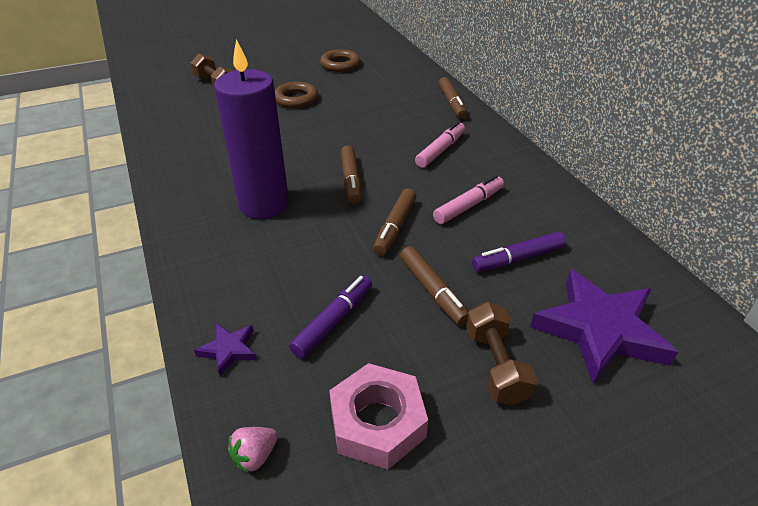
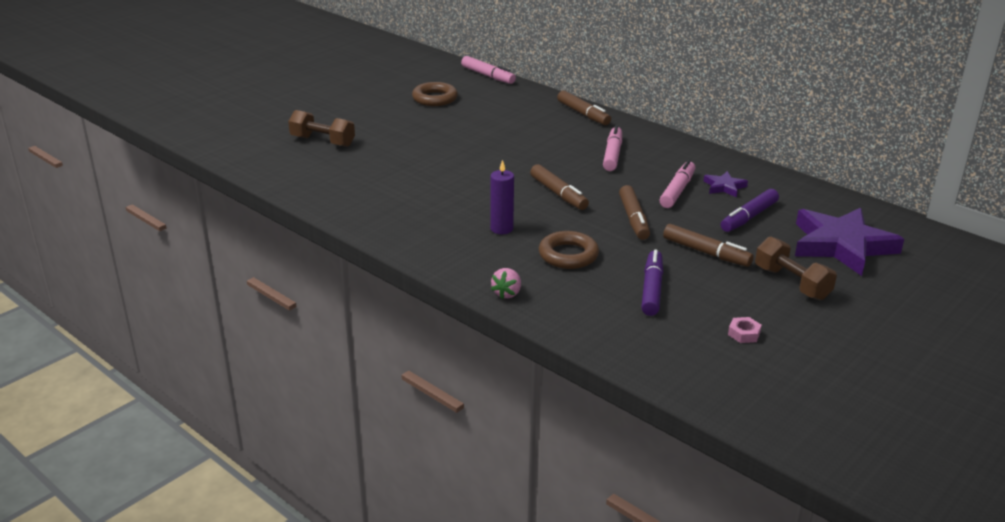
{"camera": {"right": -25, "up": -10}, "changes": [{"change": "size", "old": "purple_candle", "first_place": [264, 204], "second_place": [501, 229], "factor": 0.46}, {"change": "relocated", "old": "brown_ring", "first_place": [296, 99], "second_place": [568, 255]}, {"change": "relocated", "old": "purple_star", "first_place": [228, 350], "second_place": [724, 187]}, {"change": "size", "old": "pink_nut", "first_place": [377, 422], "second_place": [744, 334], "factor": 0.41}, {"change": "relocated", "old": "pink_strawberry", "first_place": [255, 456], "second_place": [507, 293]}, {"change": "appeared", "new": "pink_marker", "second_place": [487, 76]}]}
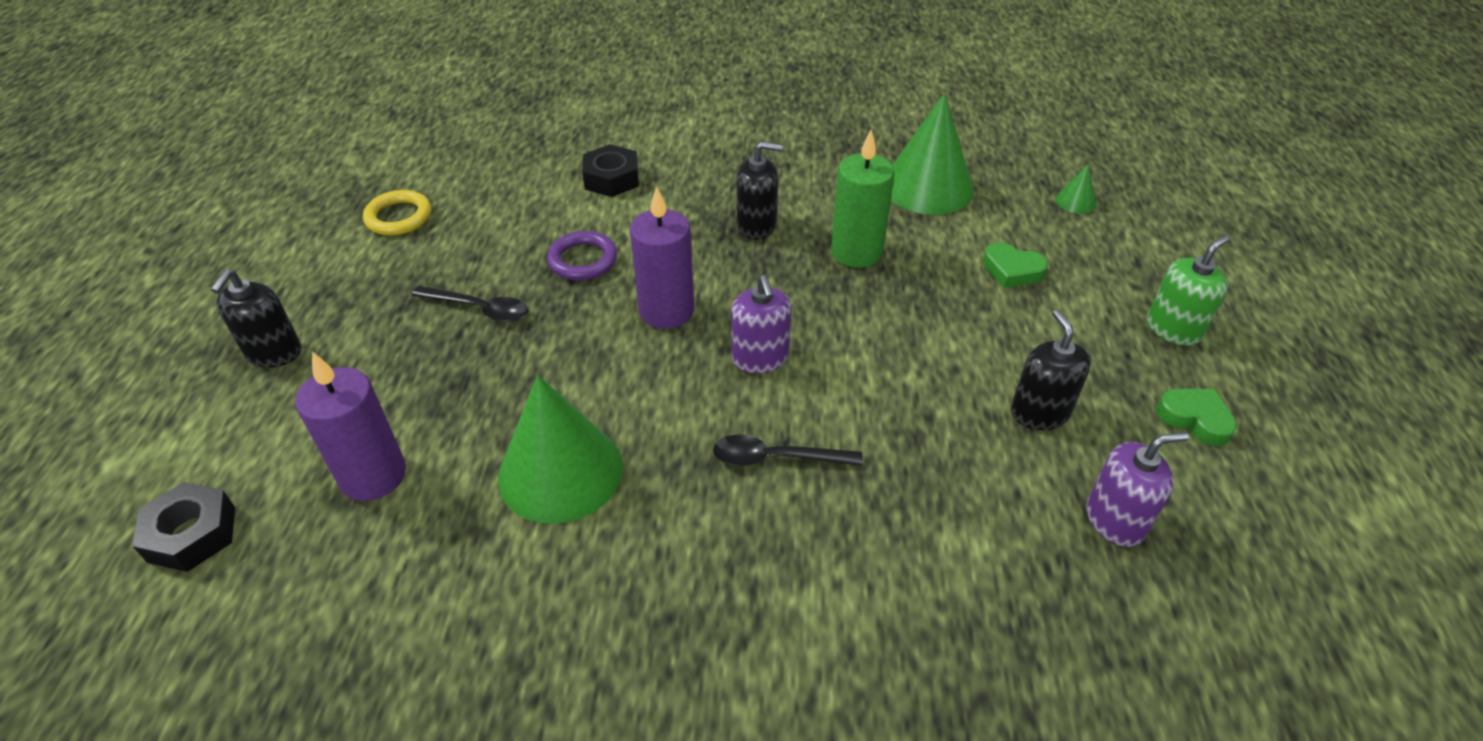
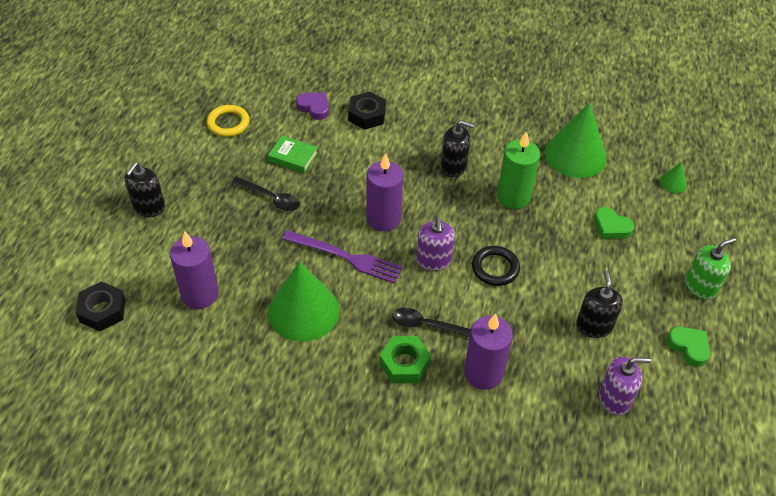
{"camera": {"right": 10, "up": 5}, "changes": [{"change": "missing", "old": "purple_ring", "first_place": [583, 260]}, {"change": "appeared", "new": "purple_heart", "second_place": [314, 107]}, {"change": "appeared", "new": "green_book", "second_place": [293, 157]}, {"change": "appeared", "new": "purple_fork", "second_place": [346, 257]}, {"change": "appeared", "new": "black_ring", "second_place": [495, 268]}, {"change": "appeared", "new": "purple_candle", "second_place": [483, 373]}, {"change": "appeared", "new": "green_nut", "second_place": [404, 363]}]}
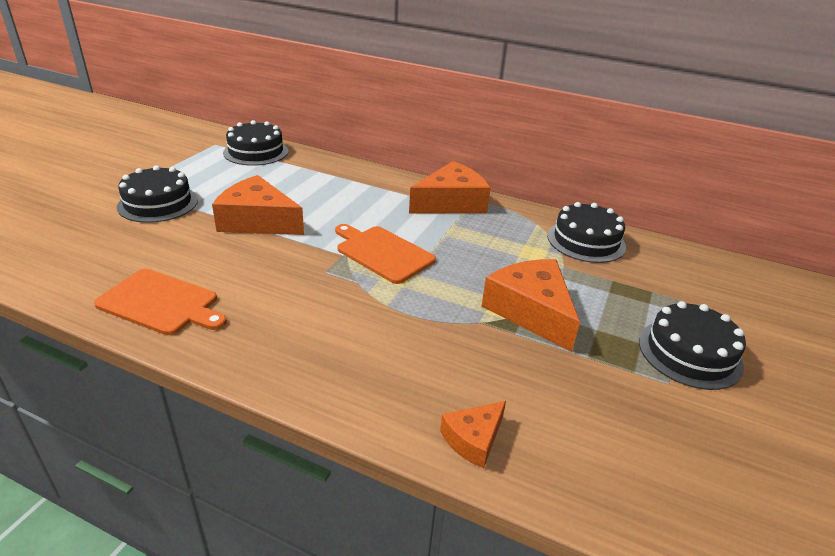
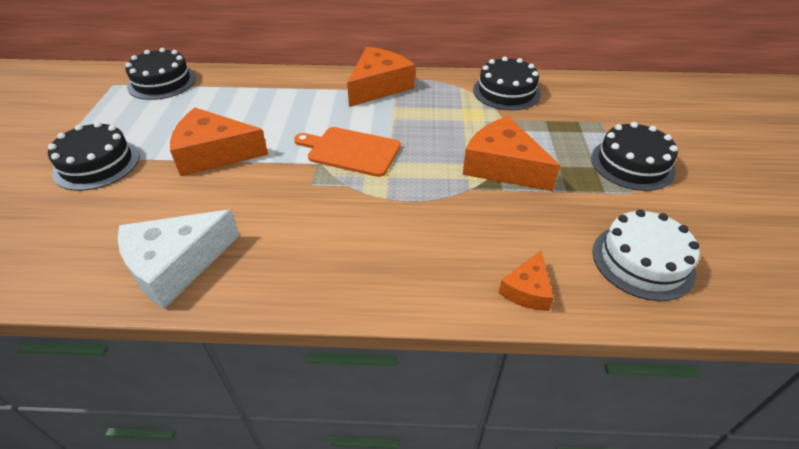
{"camera": {"right": -20, "up": 10}, "changes": [{"change": "exchanged", "old": "orange_cutting_board", "new": "white_cheese", "first_place": [161, 303], "second_place": [176, 265]}, {"change": "appeared", "new": "white_cake", "second_place": [642, 261]}]}
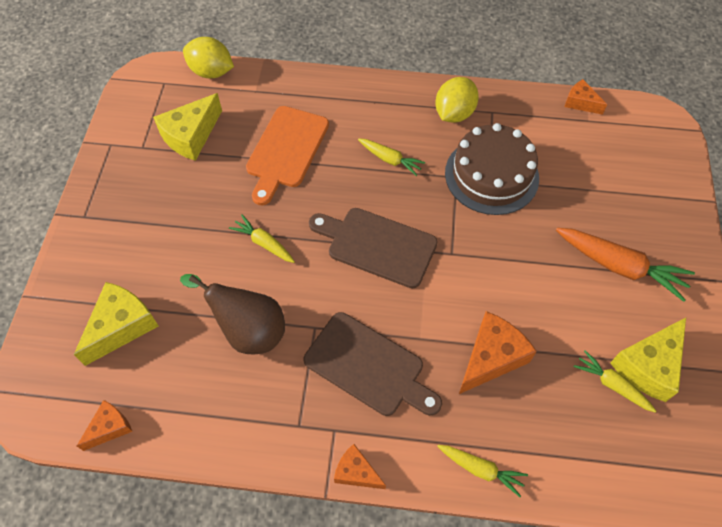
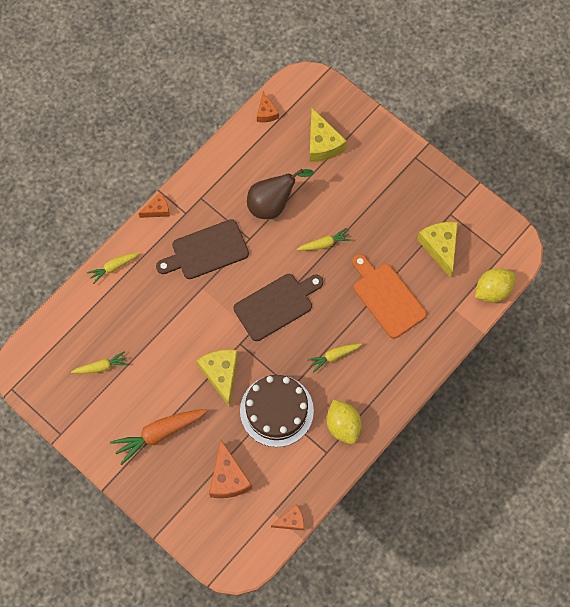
{"camera": {"right": 125, "up": 10}, "changes": [{"change": "relocated", "old": "orange_cheese", "first_place": [491, 357], "second_place": [228, 478]}, {"change": "relocated", "old": "yellow_cheese", "first_place": [648, 366], "second_place": [221, 374]}]}
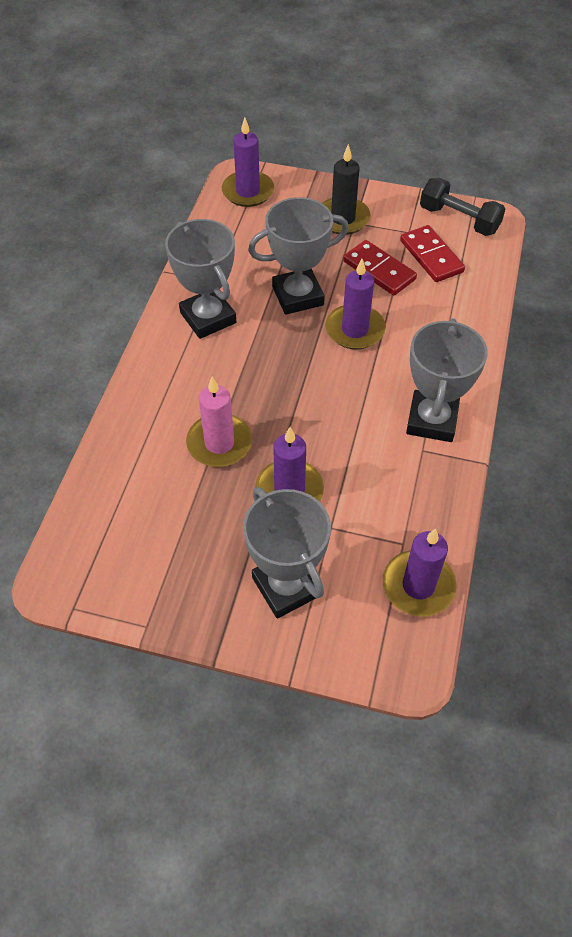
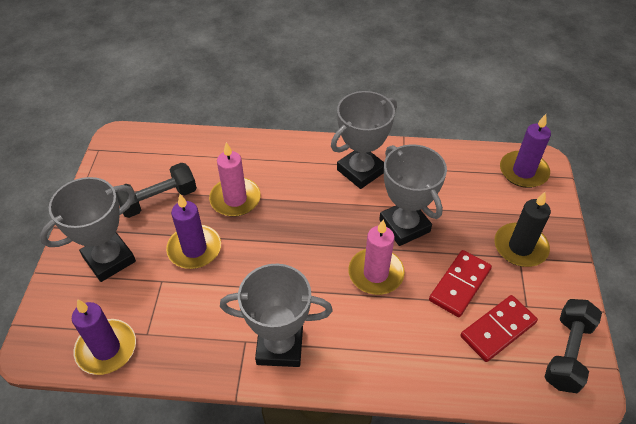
{"camera": {"right": 80, "up": -5}, "changes": [{"change": "colour", "old": "purple_candle", "new": "pink_candle", "first_place": [355, 330], "second_place": [376, 273]}, {"change": "appeared", "new": "black_dumbbell", "second_place": [159, 200]}]}
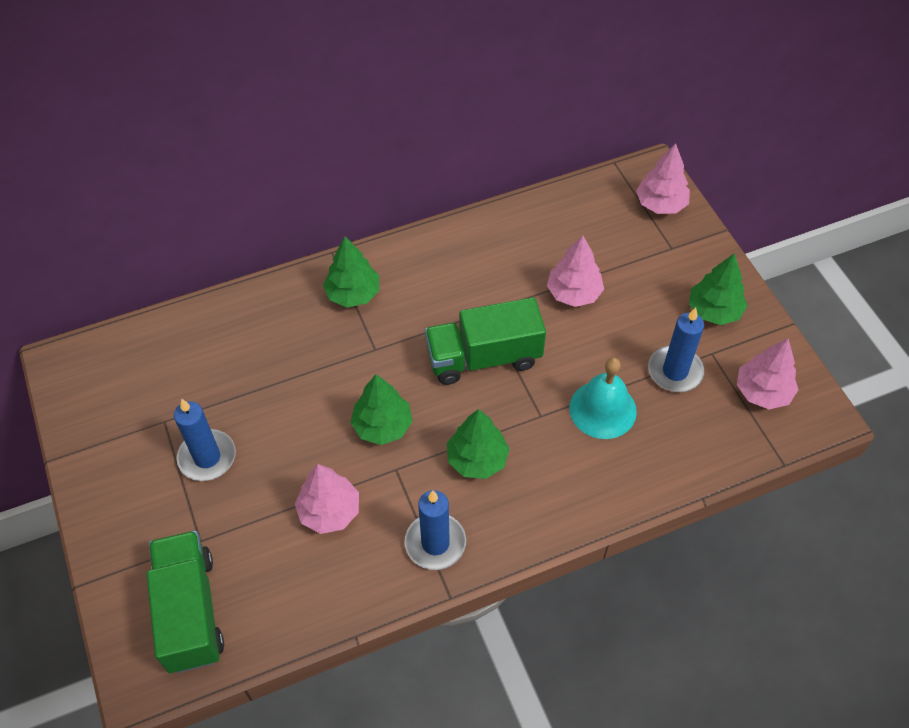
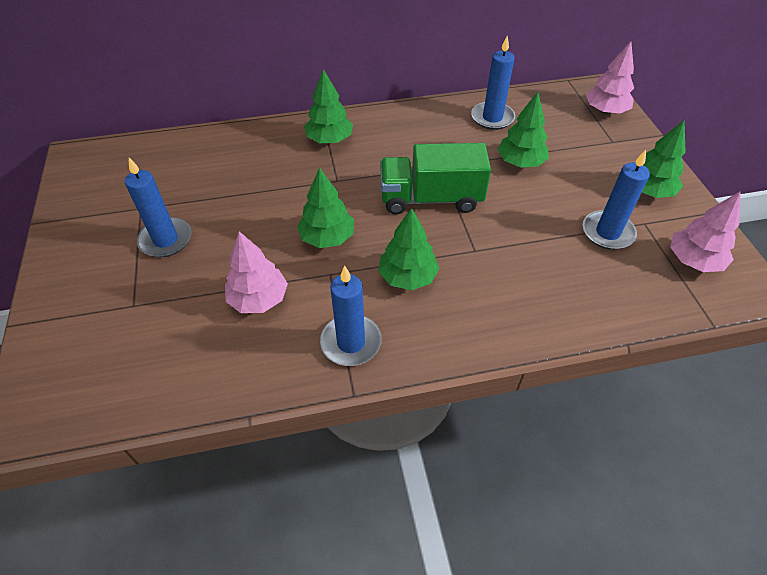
{"camera": {"right": 10, "up": -5}, "changes": [{"change": "colour", "old": "pink_tree", "new": "green_tree", "first_place": [574, 293], "second_place": [520, 162]}, {"change": "missing", "old": "turquoise_bell", "first_place": [602, 409]}, {"change": "missing", "old": "green_truck", "first_place": [190, 611]}, {"change": "appeared", "new": "blue_candle", "second_place": [492, 118]}]}
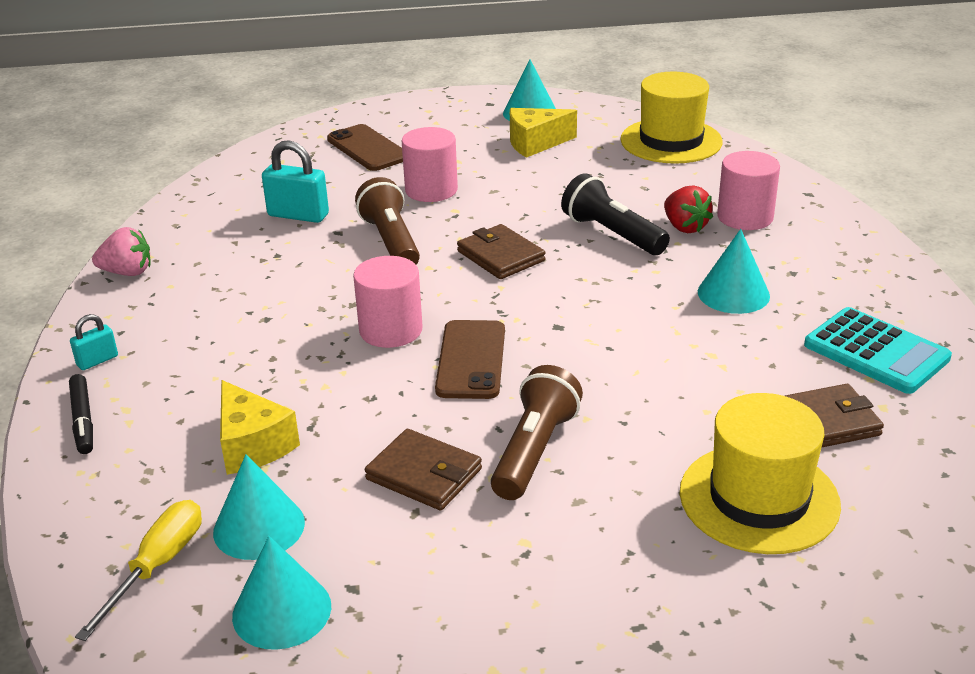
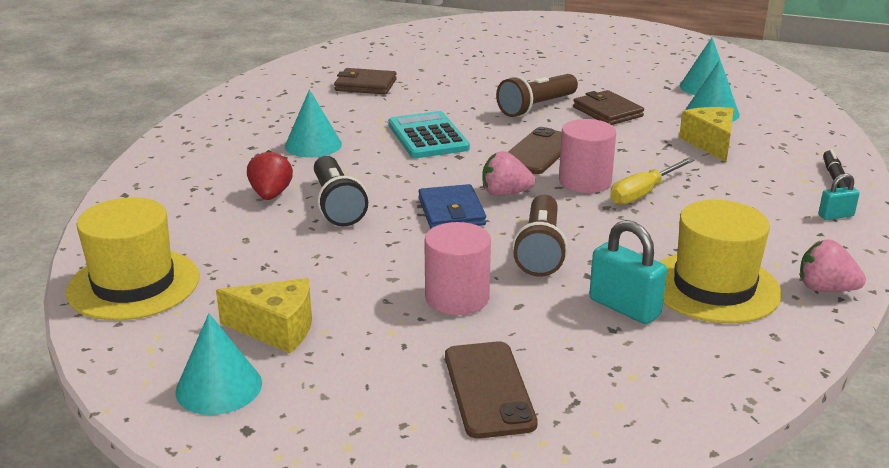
{"camera": {"right": -155, "up": -5}, "changes": [{"change": "missing", "old": "pink_cylinder", "first_place": [745, 217]}, {"change": "colour", "old": "brown_wallet", "new": "blue_wallet", "first_place": [500, 256], "second_place": [451, 212]}, {"change": "relocated", "old": "turquoise_calculator", "first_place": [876, 352], "second_place": [428, 136]}, {"change": "relocated", "old": "yellow_hat", "first_place": [759, 498], "second_place": [714, 287]}, {"change": "relocated", "old": "yellow_screwdriver", "first_place": [157, 566], "second_place": [643, 193]}, {"change": "appeared", "new": "pink_strawberry", "second_place": [505, 193]}]}
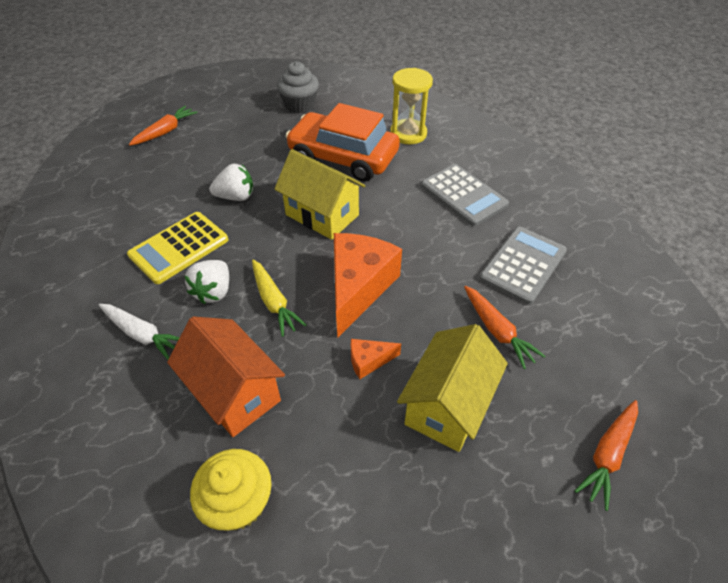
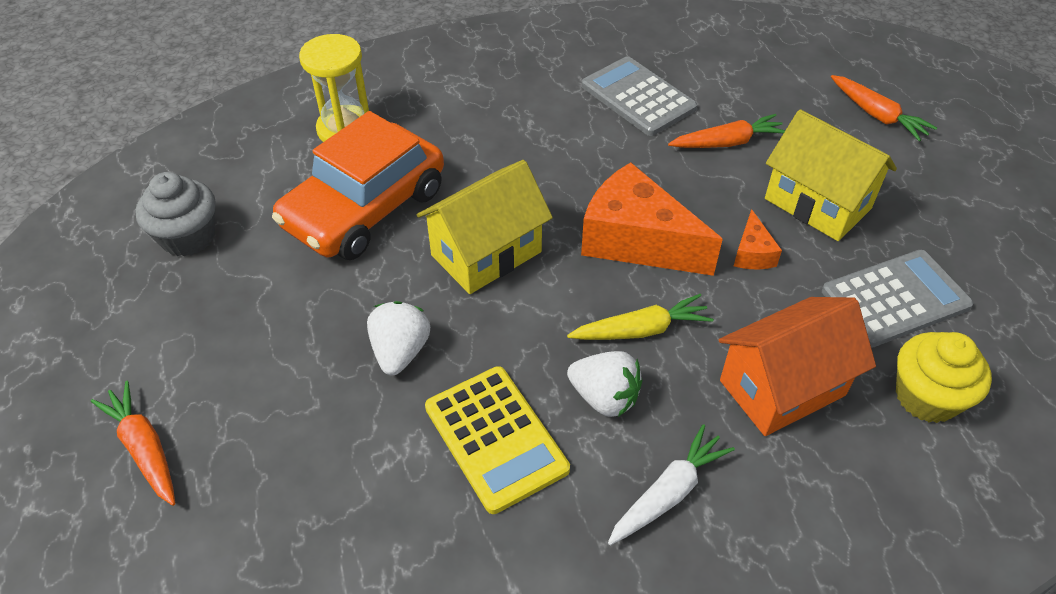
{"camera": {"right": -75, "up": 0}, "changes": [{"change": "relocated", "old": "grey_calculator", "first_place": [463, 195], "second_place": [895, 299]}]}
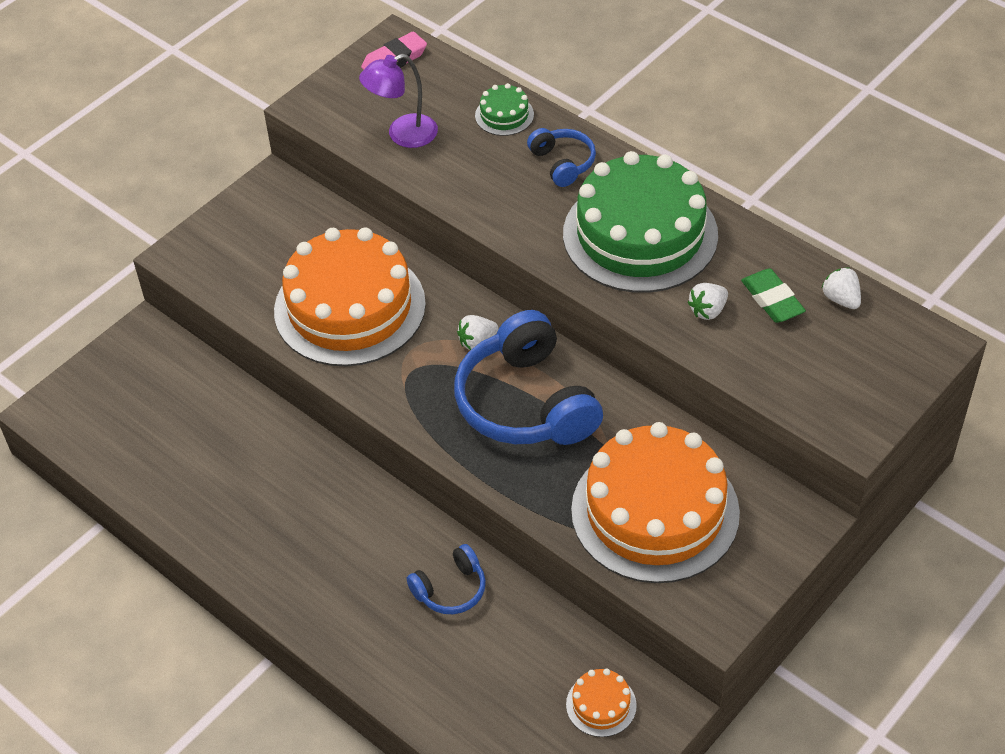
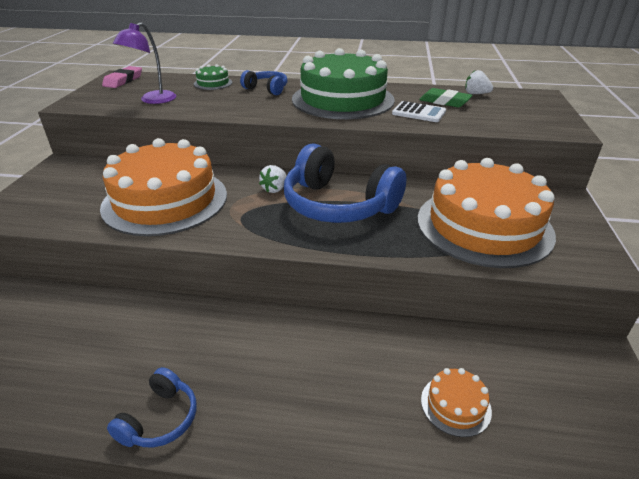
{"camera": {"right": -35, "up": -15}, "changes": [{"change": "exchanged", "old": "white_strawberry", "new": "white_calculator", "first_place": [708, 310], "second_place": [418, 113]}, {"change": "relocated", "old": "blue_headphones", "first_place": [450, 589], "second_place": [160, 419]}, {"change": "relocated", "old": "orange_cake", "first_place": [601, 705], "second_place": [455, 405]}]}
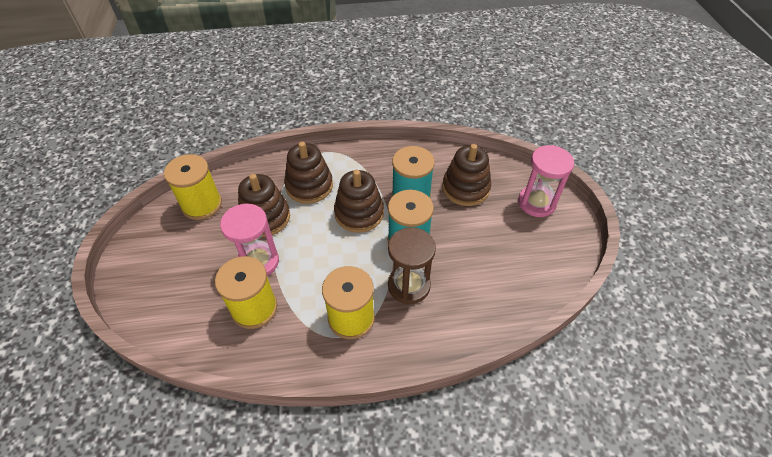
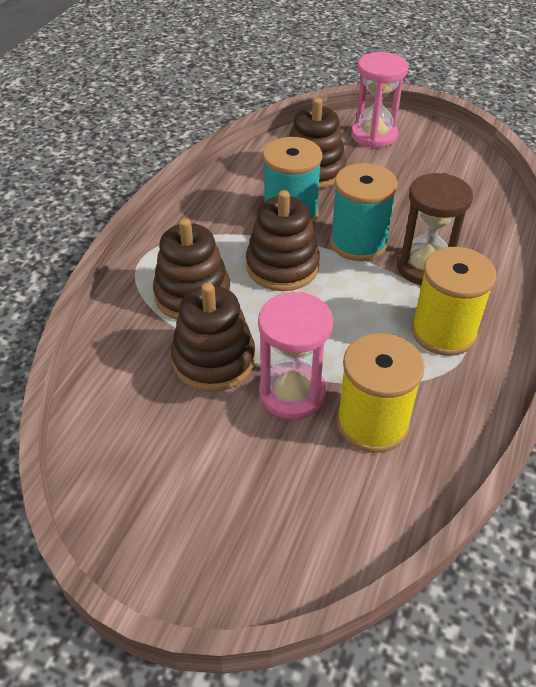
{"camera": {"right": -60, "up": -5}, "changes": [{"change": "missing", "old": "yellow_spool", "first_place": [202, 205]}]}
